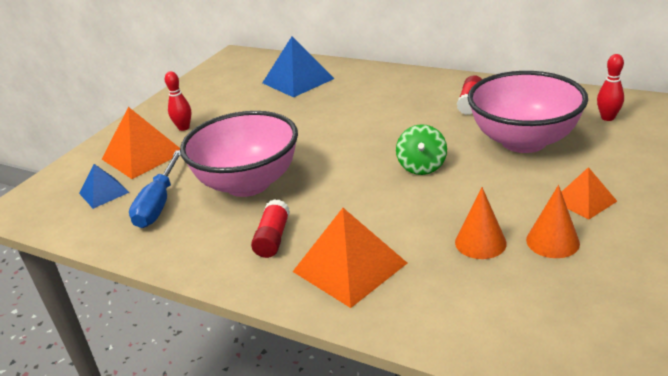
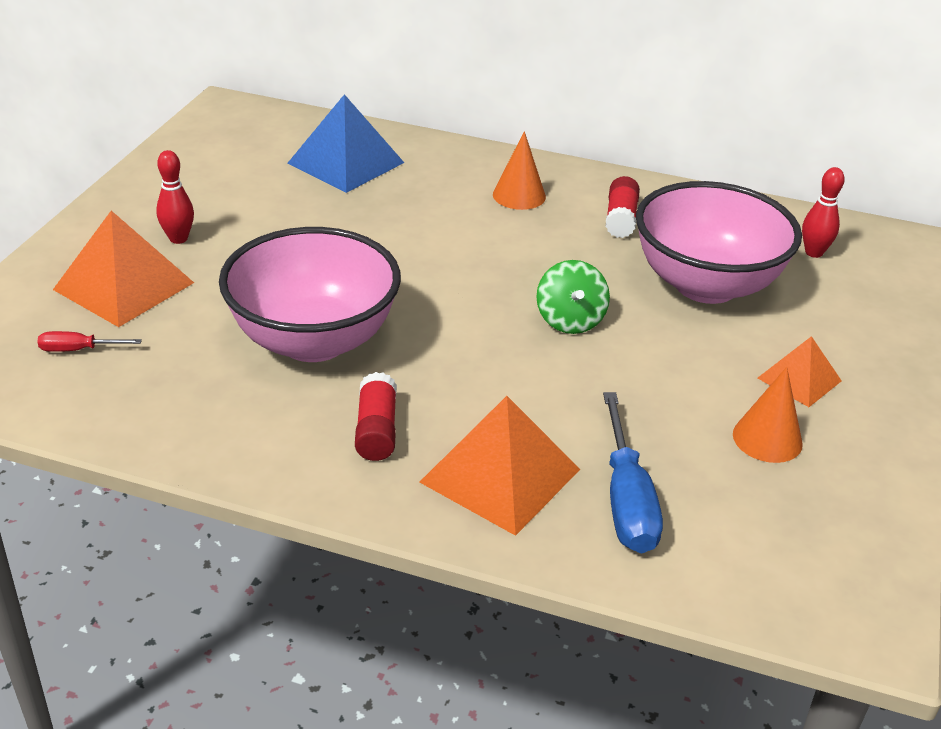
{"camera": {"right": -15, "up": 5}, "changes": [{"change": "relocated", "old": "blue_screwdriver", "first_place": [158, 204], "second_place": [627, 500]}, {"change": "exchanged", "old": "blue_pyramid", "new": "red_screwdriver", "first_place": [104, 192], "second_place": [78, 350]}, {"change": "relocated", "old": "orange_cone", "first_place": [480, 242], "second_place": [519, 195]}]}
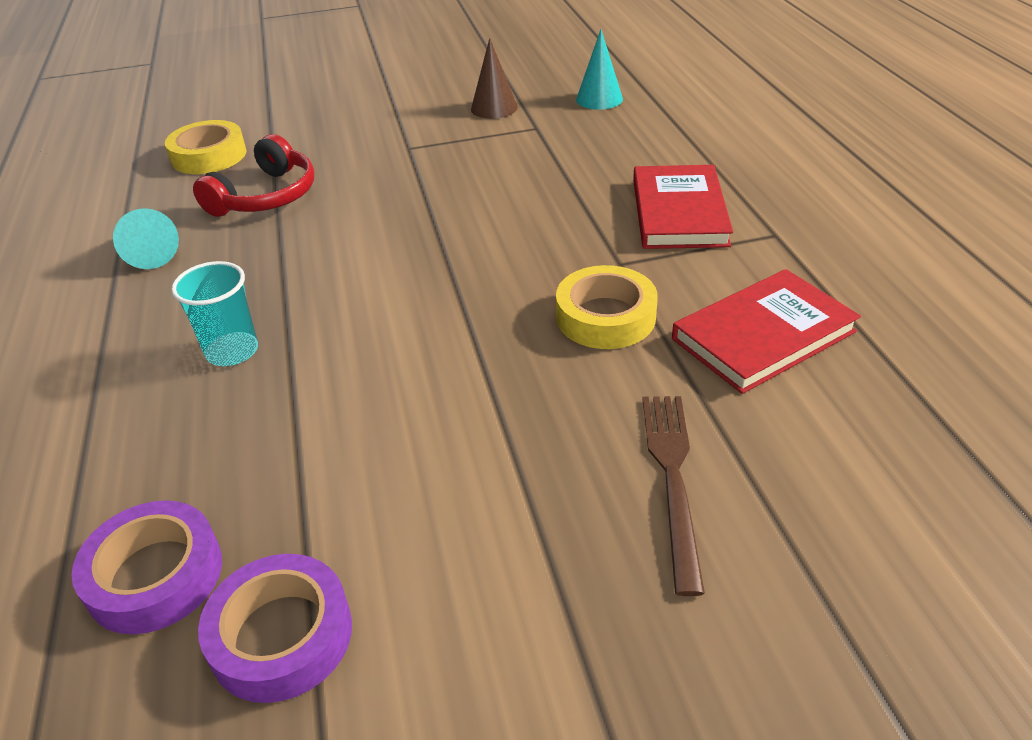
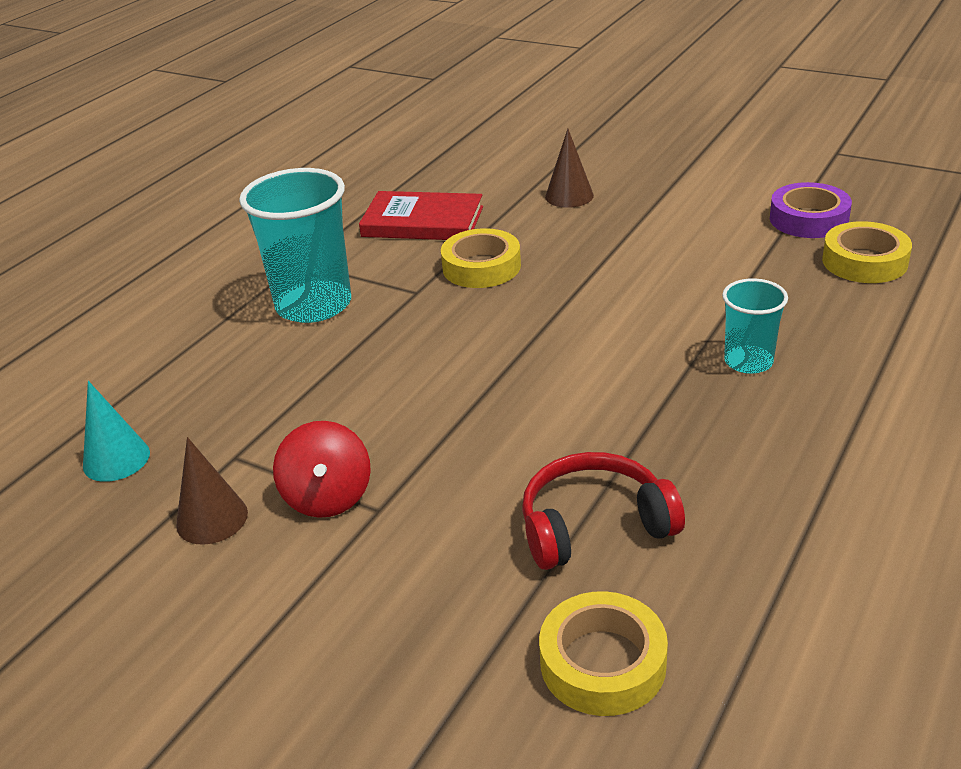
{"camera": {"right": -135, "up": -5}, "changes": [{"change": "exchanged", "old": "red_book", "new": "turquoise_cup", "first_place": [679, 212], "second_place": [314, 305]}, {"change": "missing", "old": "turquoise_cone", "first_place": [150, 252]}, {"change": "exchanged", "old": "brown_fork", "new": "brown_cone", "first_place": [672, 478], "second_place": [569, 196]}, {"change": "colour", "old": "purple_tape", "new": "yellow_tape", "first_place": [155, 575], "second_place": [864, 261]}, {"change": "appeared", "new": "red_spinning_top", "second_place": [328, 497]}]}
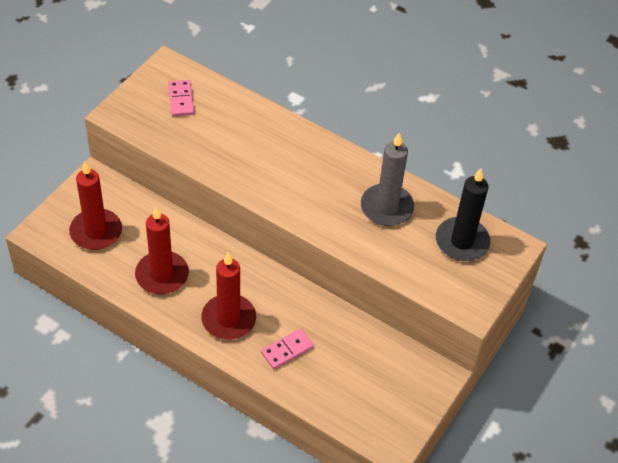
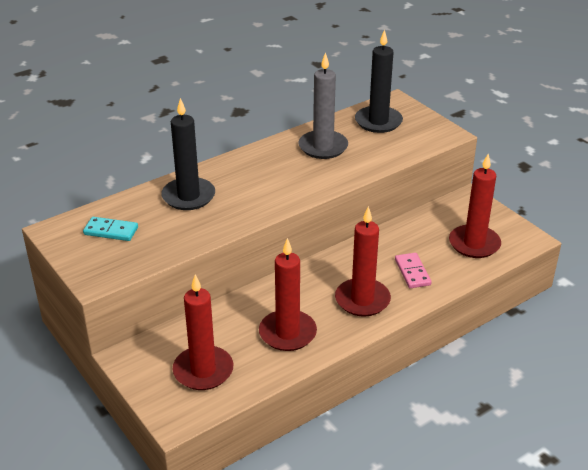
{"camera": {"right": -65, "up": -15}, "changes": [{"change": "colour", "old": "pink_domino", "new": "turquoise_domino", "first_place": [181, 100], "second_place": [111, 231]}, {"change": "appeared", "new": "black_candle", "second_place": [188, 196]}, {"change": "appeared", "new": "red_candle", "second_place": [474, 244]}]}
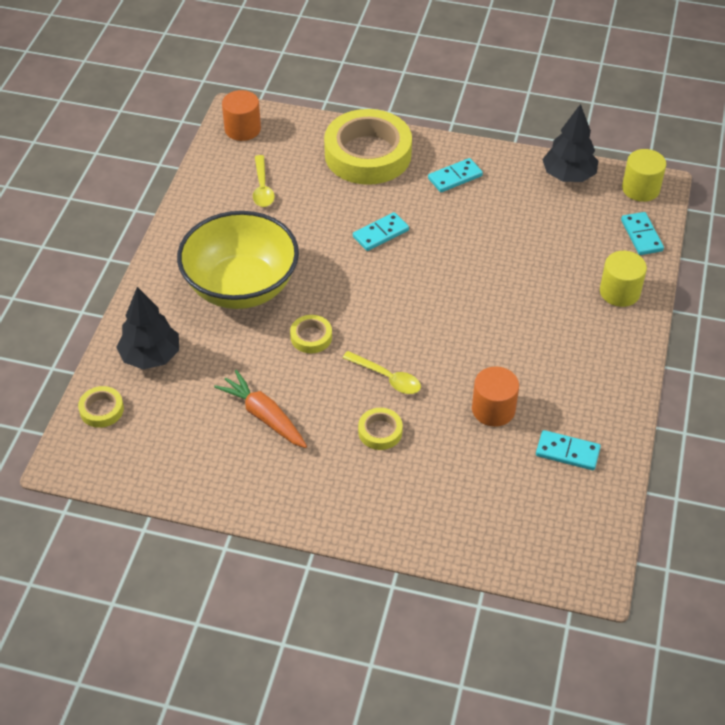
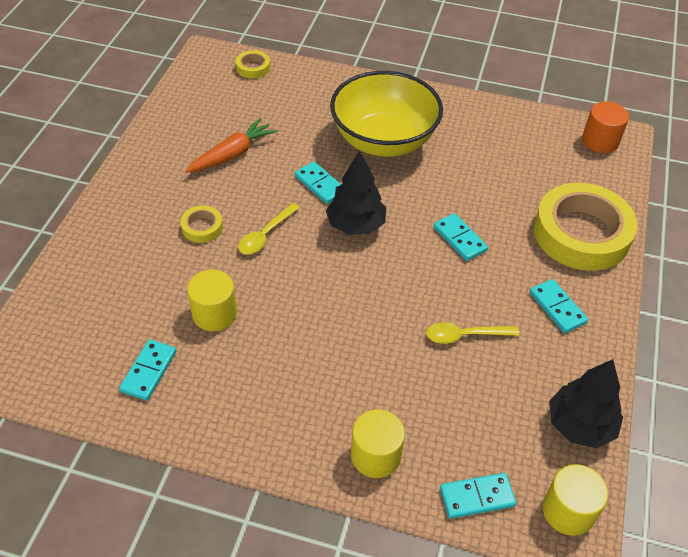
{"camera": {"right": 90, "up": 0}, "changes": [{"change": "relocated", "old": "yellow_spoon", "first_place": [262, 188], "second_place": [465, 335]}, {"change": "relocated", "old": "black_tree", "first_place": [151, 356], "second_place": [356, 225]}, {"change": "exchanged", "old": "yellow_tape", "new": "turquoise_domino", "first_place": [311, 337], "second_place": [320, 184]}, {"change": "colour", "old": "orange_cylinder", "new": "yellow_cylinder", "first_place": [493, 409], "second_place": [214, 313]}]}
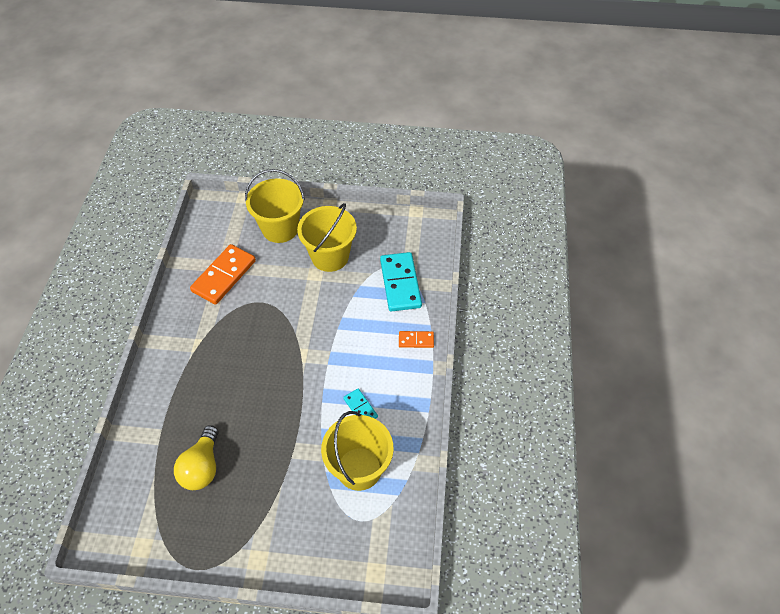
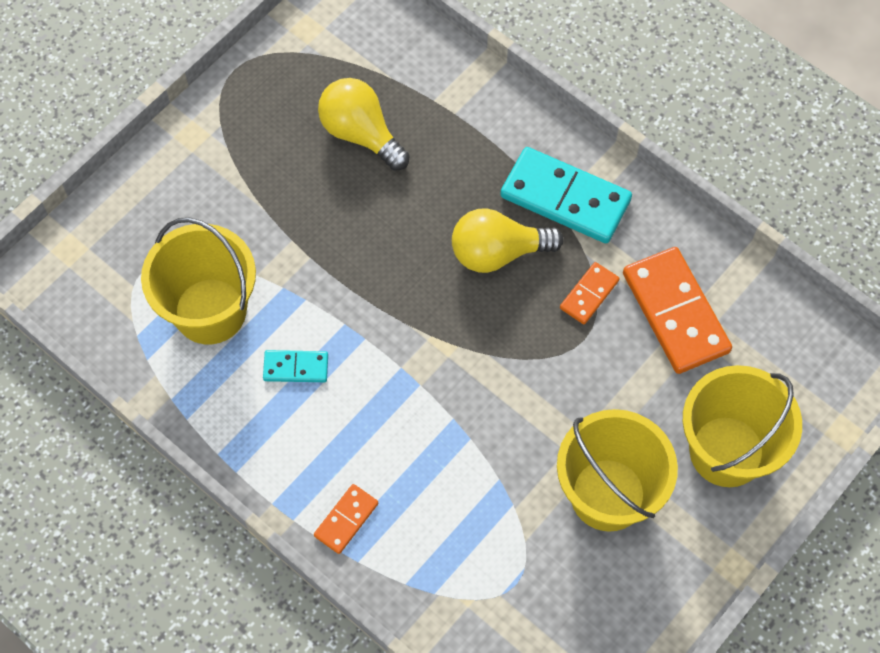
{"camera": {"right": 125, "up": 10}, "changes": [{"change": "relocated", "old": "turquoise_domino", "first_place": [400, 283], "second_place": [565, 198]}, {"change": "appeared", "new": "yellow_light_bulb", "second_place": [498, 252]}, {"change": "appeared", "new": "orange_domino", "second_place": [589, 294]}]}
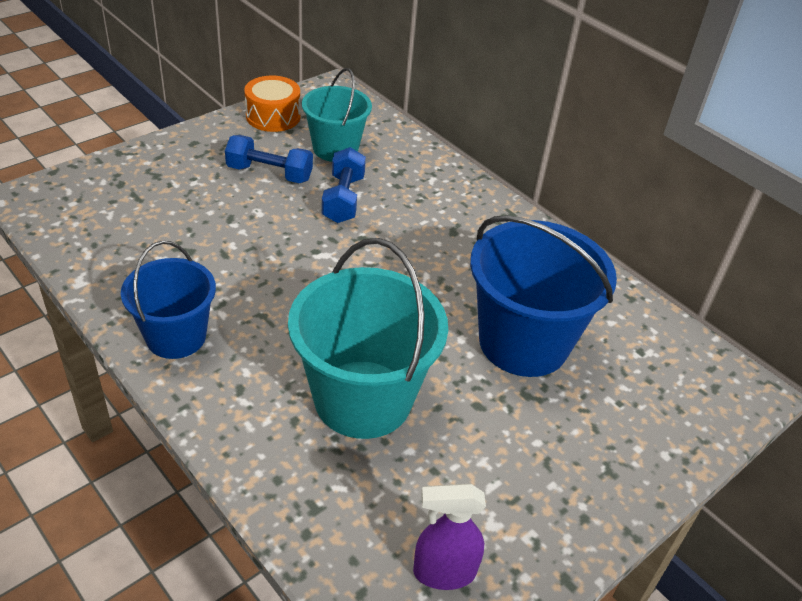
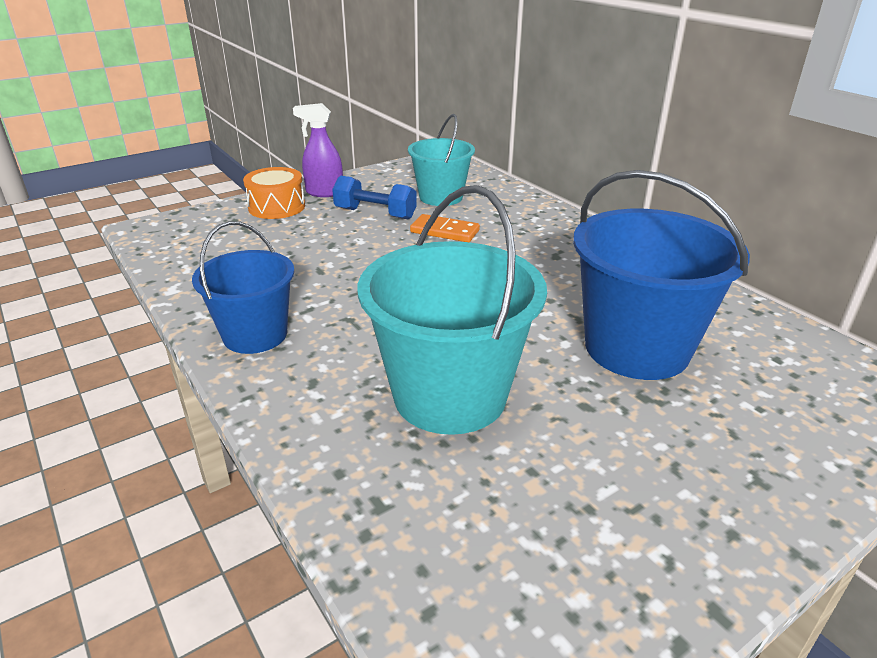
{"camera": {"right": 10, "up": -10}, "changes": [{"change": "relocated", "old": "orange_drum", "first_place": [273, 116], "second_place": [277, 207]}, {"change": "exchanged", "old": "blue_dumbbell", "new": "orange_domino", "first_place": [343, 199], "second_place": [444, 231]}, {"change": "relocated", "old": "purple_spray_bottle", "first_place": [443, 572], "second_place": [324, 193]}]}
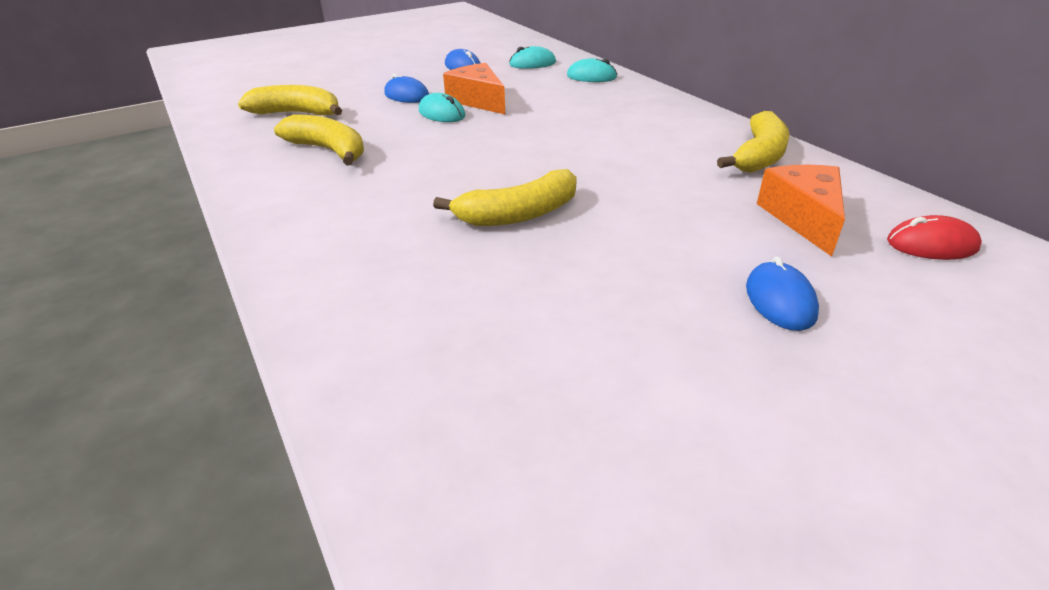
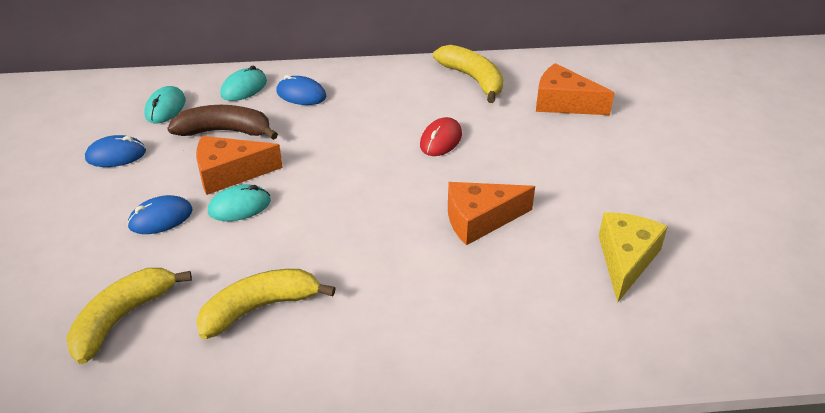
{"camera": {"right": -65, "up": 5}, "changes": [{"change": "exchanged", "old": "yellow_banana", "new": "orange_cheese", "first_place": [519, 214], "second_place": [480, 220]}, {"change": "relocated", "old": "red_mouse", "first_place": [931, 245], "second_place": [441, 140]}, {"change": "relocated", "old": "blue_mouse", "first_place": [780, 300], "second_place": [301, 94]}, {"change": "appeared", "new": "brown_banana", "second_place": [224, 131]}, {"change": "appeared", "new": "yellow_cheese", "second_place": [626, 260]}]}
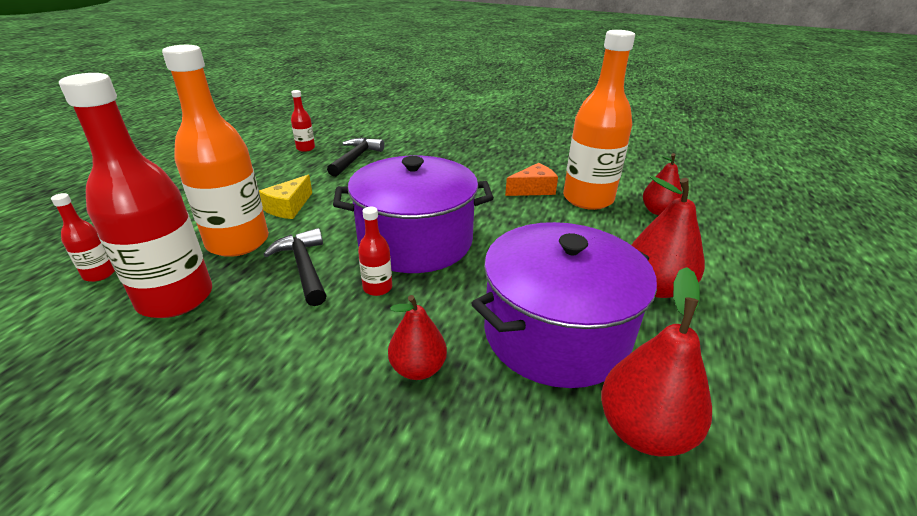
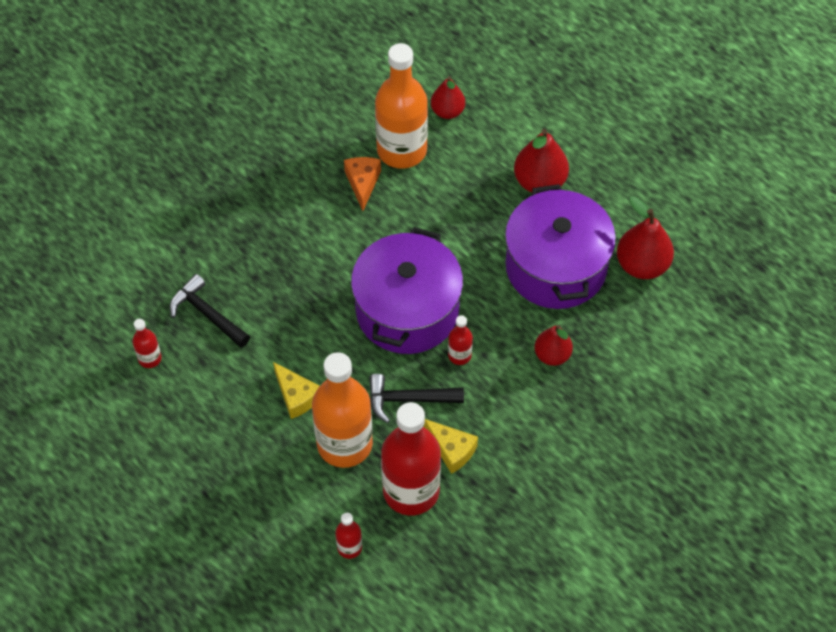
{"camera": {"right": -65, "up": 25}, "changes": [{"change": "appeared", "new": "yellow_cheese", "second_place": [451, 450]}]}
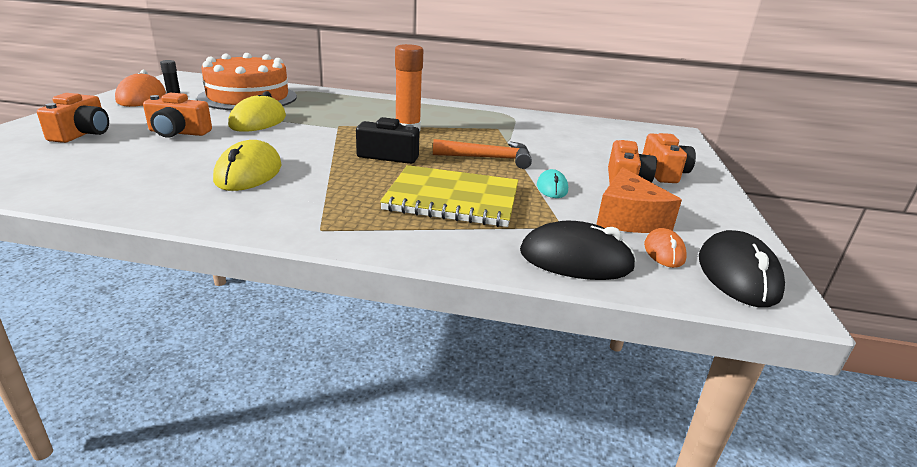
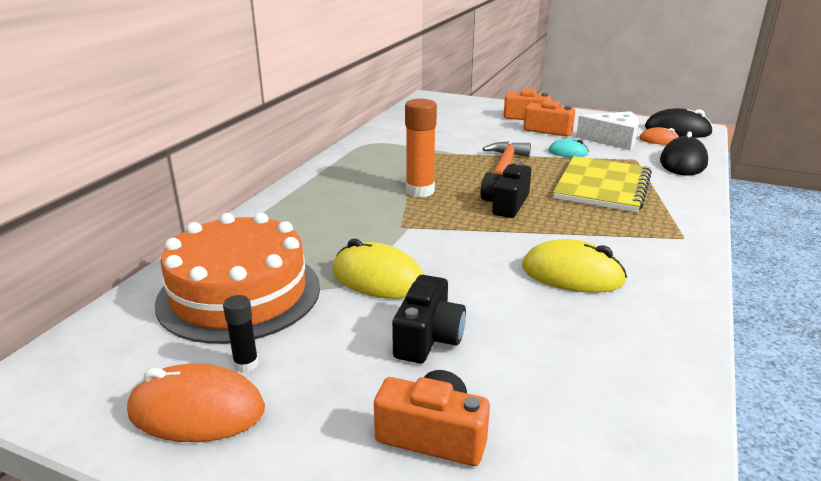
{"camera": {"right": -75, "up": 0}, "changes": [{"change": "colour", "old": "orange_camera", "new": "black_camera", "first_place": [178, 132], "second_place": [428, 338]}, {"change": "colour", "old": "orange_cheese", "new": "white_cheese", "first_place": [628, 218], "second_place": [613, 140]}]}
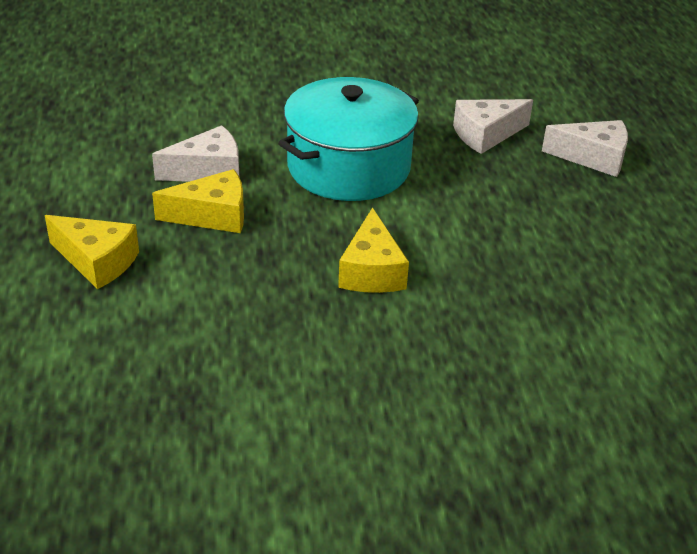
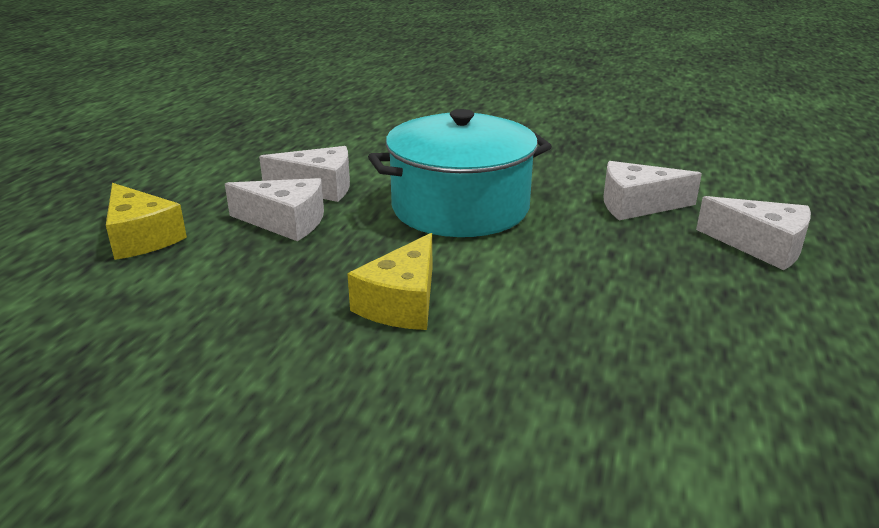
{"camera": {"right": 25, "up": -10}, "changes": [{"change": "colour", "old": "yellow_cheese", "new": "white_cheese", "first_place": [212, 215], "second_place": [286, 222]}]}
